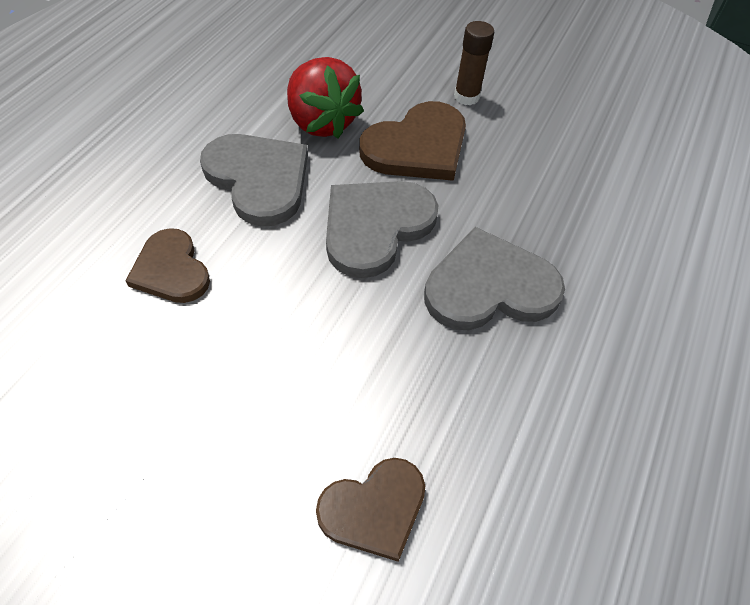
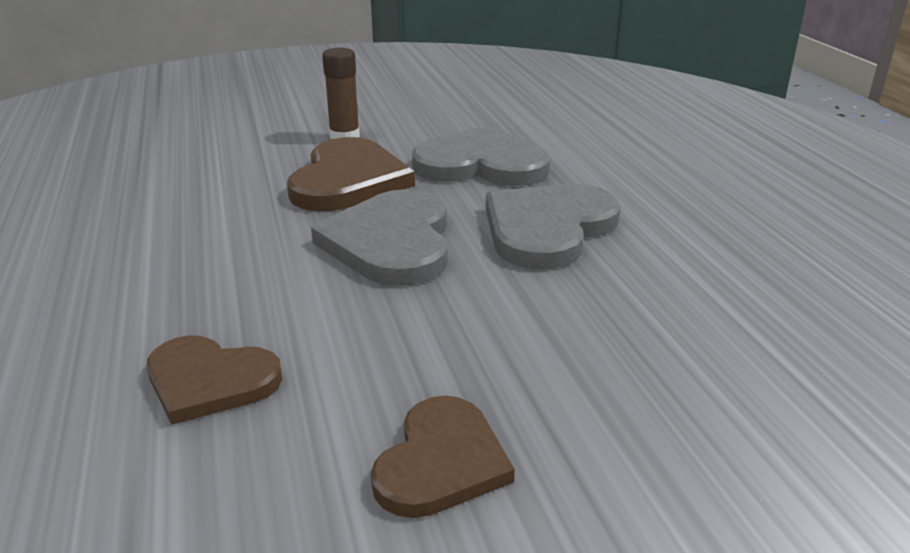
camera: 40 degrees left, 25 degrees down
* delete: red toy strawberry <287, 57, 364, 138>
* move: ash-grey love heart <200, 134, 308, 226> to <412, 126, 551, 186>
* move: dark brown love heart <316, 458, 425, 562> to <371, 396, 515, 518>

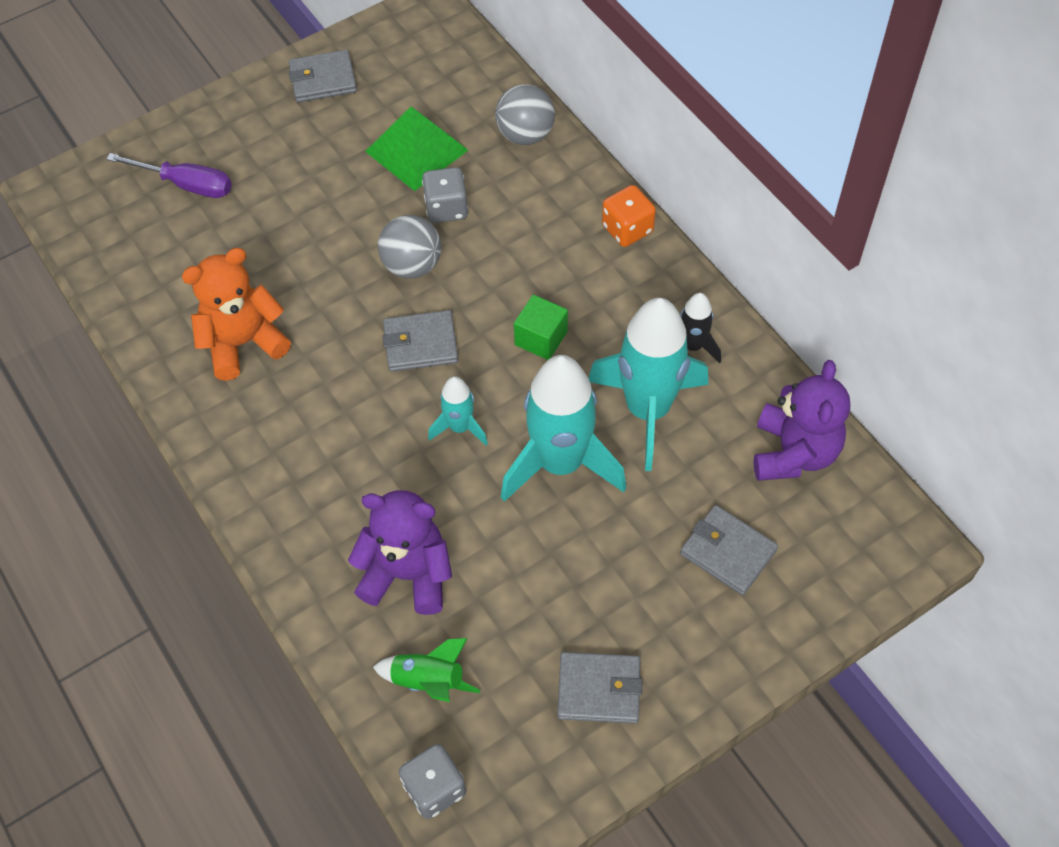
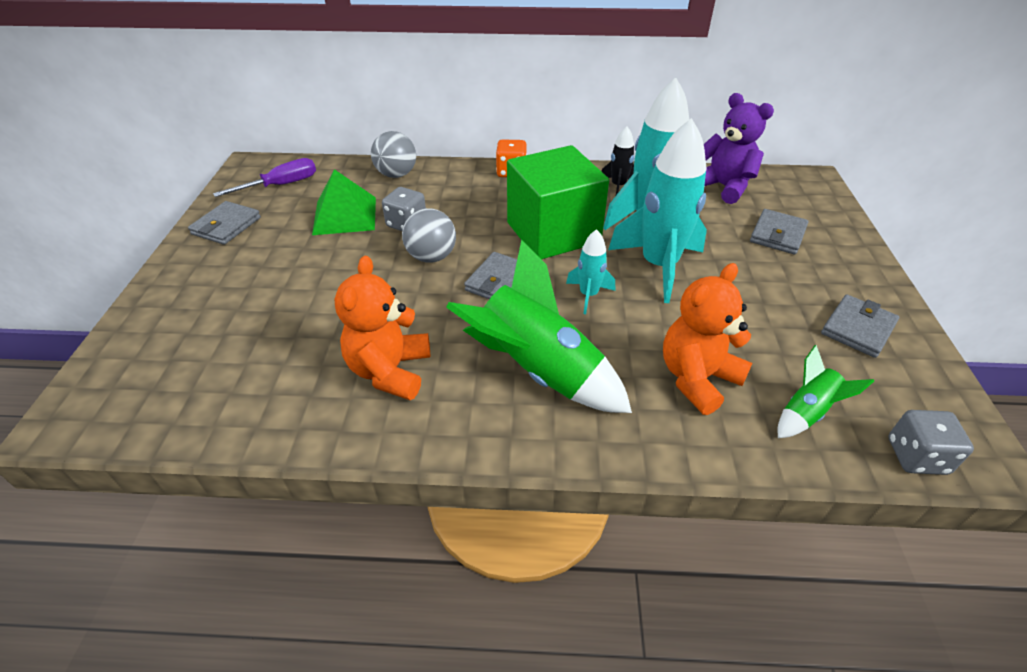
camera: 55 degrees left, 15 degrees down
* move: royal purple screwdriver <107, 153, 232, 198> to <213, 158, 316, 197>
* resize: emerald block <514, 295, 568, 360> = <507, 145, 609, 259> x2.33
* recolor: royal purple stuffed bear <348, 490, 452, 615> to bright orange stuffed bear <663, 263, 752, 415>
* rotate: ash-grey card wallet <680, 505, 778, 595> = <750, 209, 808, 254> 45 degrees counterclockwise
* insert: emerald rocket <446, 240, 632, 413>

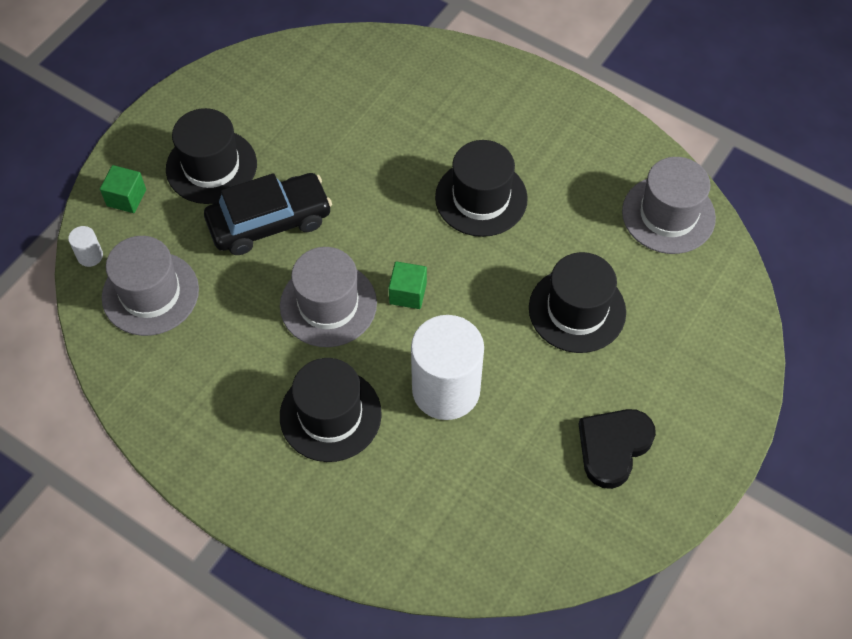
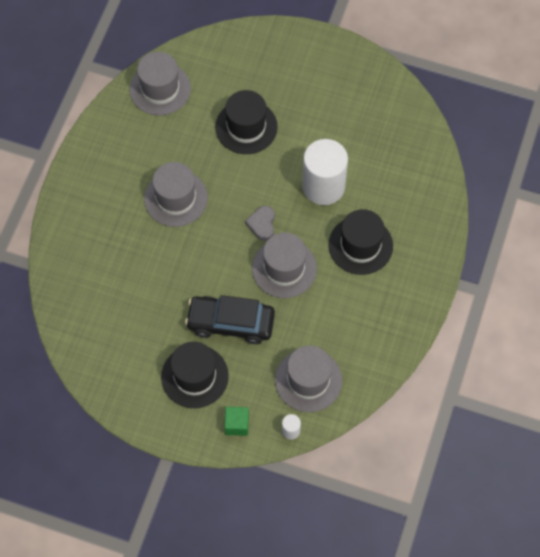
camera: 105 degrees left, 5 degrees up
* recolor: jet-black tall hat <435, 140, 528, 237> to ash-grey tall hat <144, 162, 208, 227>
* rotate: jet-black car <204, 173, 332, 255> = <185, 295, 275, 344> 45 degrees counterclockwise
* replace: emerald block <389, 261, 427, 309> to ash-grey love heart <245, 206, 275, 241>
* delete: jet-black love heart <579, 409, 656, 489>

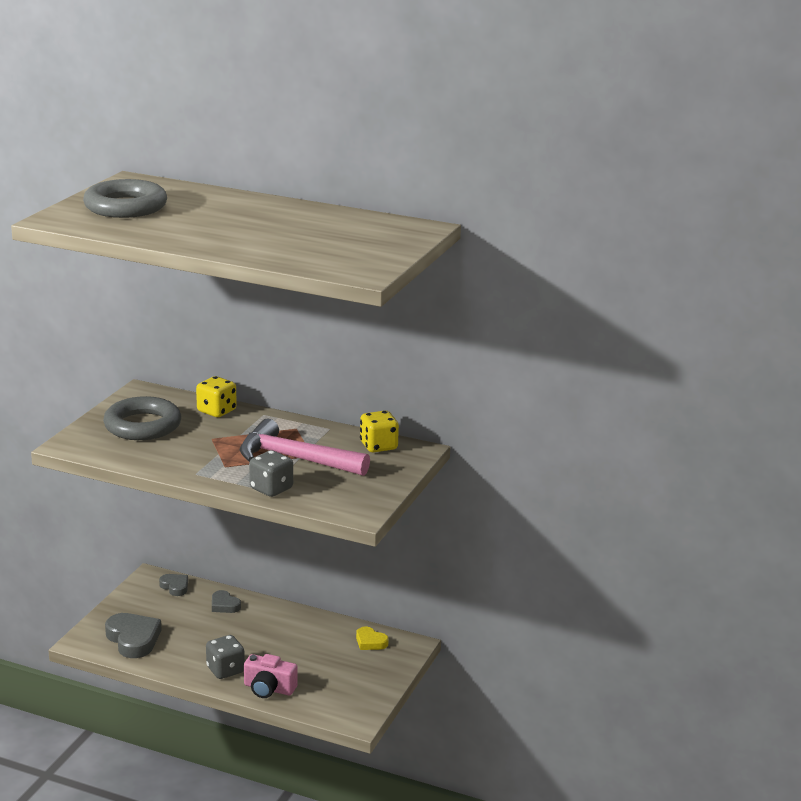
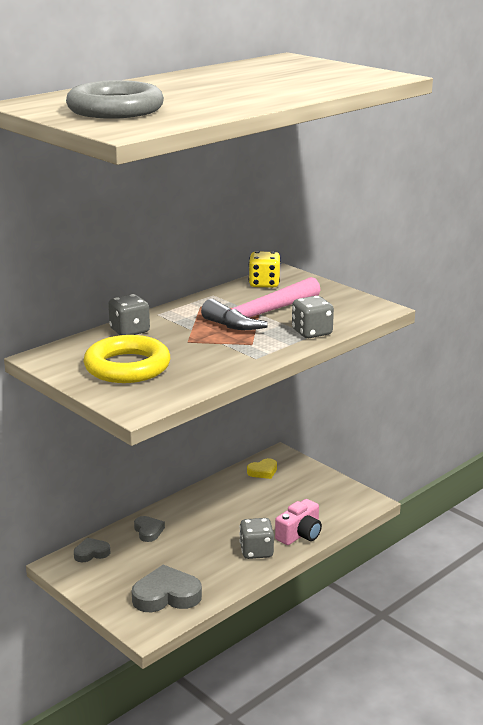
camera: 65 degrees left, 0 degrees up
* recolor: yellow dice <196, 376, 237, 417> to ash-grey dice <108, 294, 150, 335>
* recolor: ash-grey hoop <103, 396, 181, 440> to yellow hoop <83, 335, 170, 383>
* rotate: ash-grey love heart <212, 590, 241, 613> = <134, 516, 165, 542> 90 degrees counterclockwise

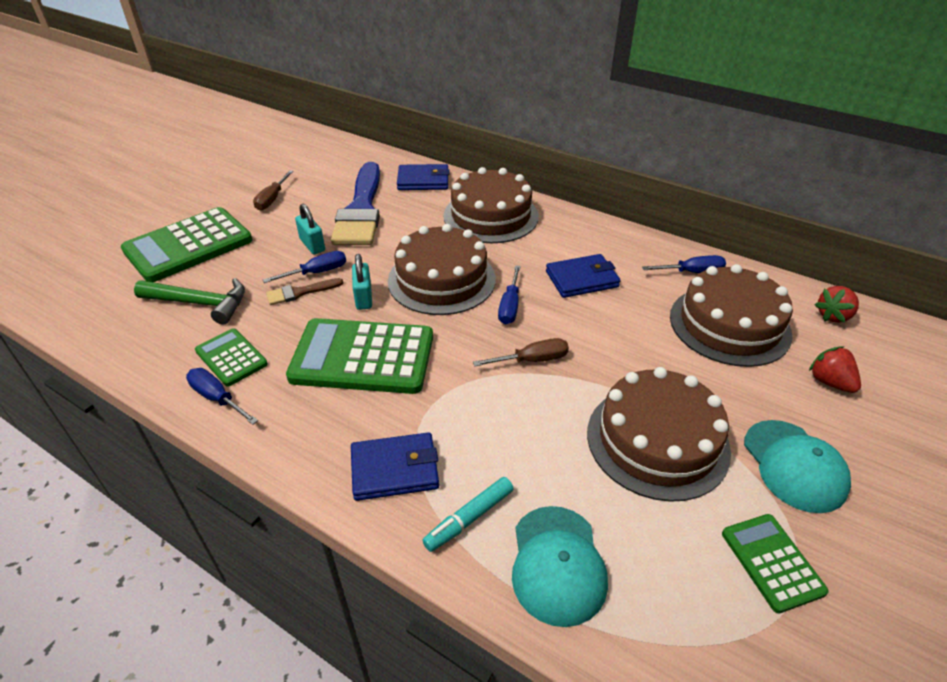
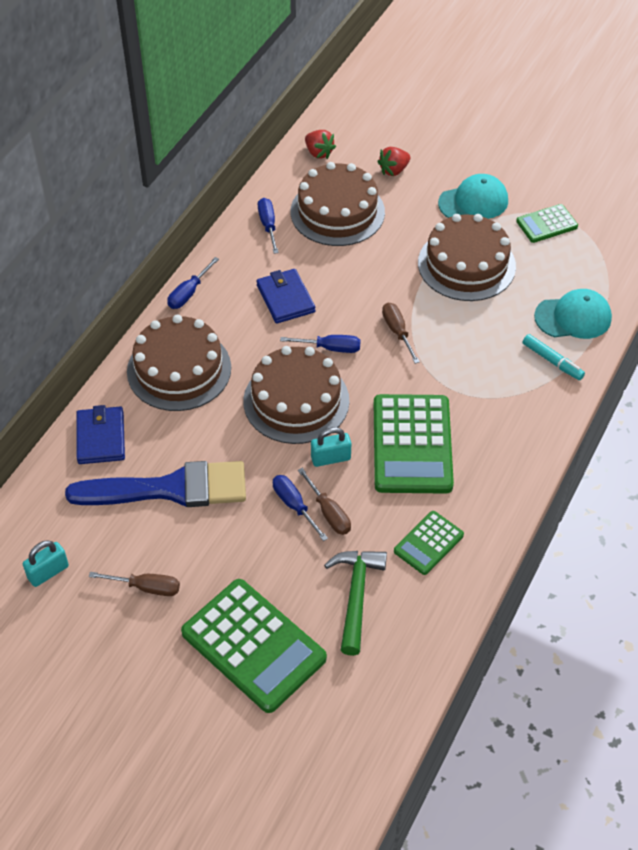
camera: 95 degrees left, 10 degrees up
* move: aqua lock <295, 204, 325, 254> to <23, 540, 69, 587>
* replace: dark brown brush <266, 278, 343, 305> to dark brown screwdriver <298, 468, 351, 535>
* move: blue screwdriver <186, 368, 258, 425> to <167, 257, 219, 309>
* delete: blue card wallet <351, 432, 439, 501>

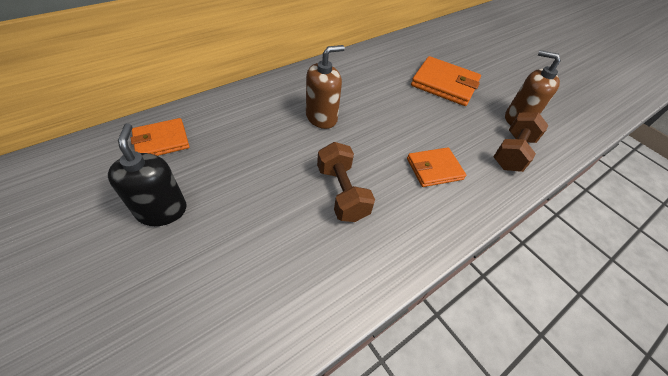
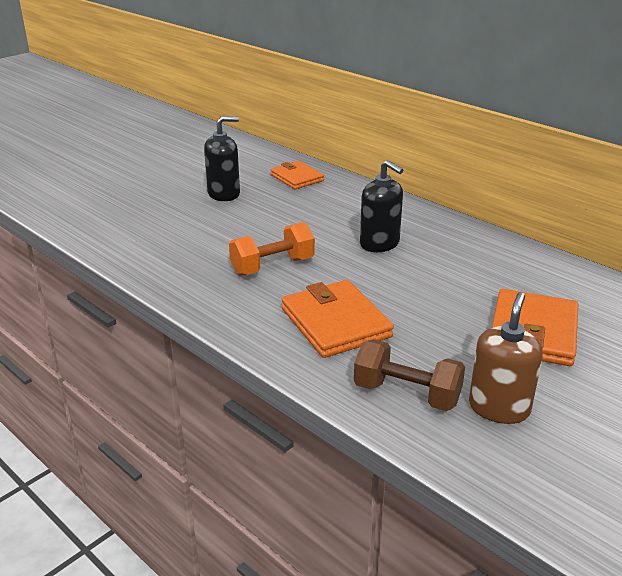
camera: 85 degrees right, 20 degrees down
* recolor: dark brown soap pump <306, 45, 345, 129> to jet-black soap pump <360, 160, 403, 252>
* recolor: dark brown hand weight <317, 142, 375, 222> to bright orange hand weight <229, 222, 315, 276>
* resize: bright orange card wallet <407, 147, 466, 187> = <282, 280, 394, 358> x1.56

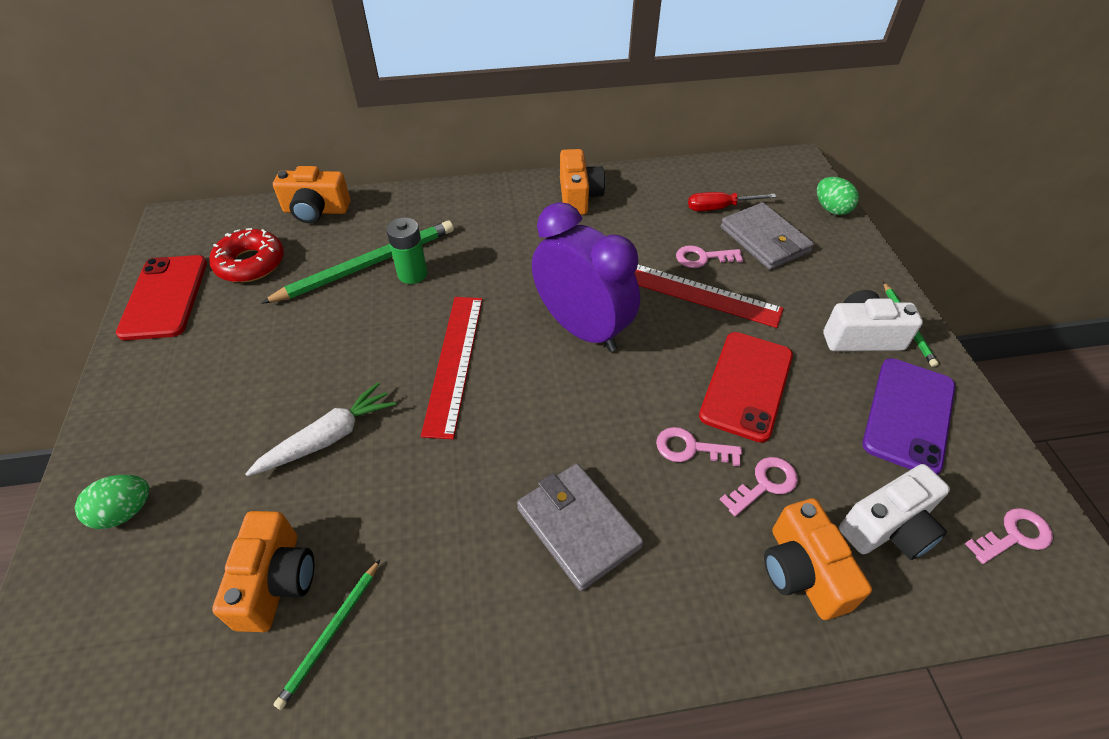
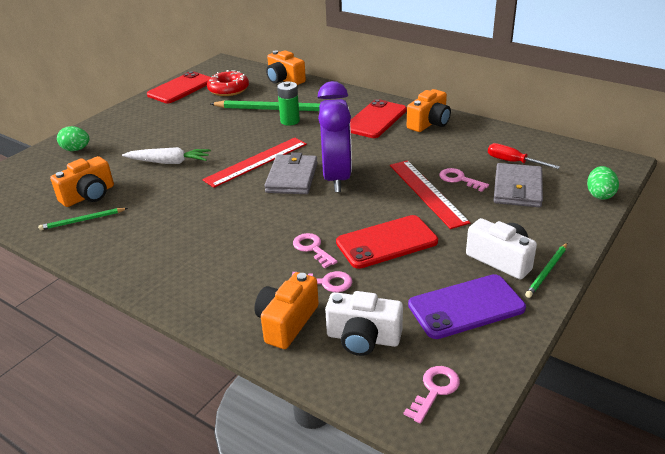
camera: 45 degrees right, 15 degrees down
* move: ash-grey card wallet <517, 464, 644, 591> to <264, 152, 318, 194>
* rotate: rose-pink door key <965, 508, 1053, 564> = <404, 366, 460, 424> 75 degrees counterclockwise
* insert: red phone <350, 99, 407, 138>

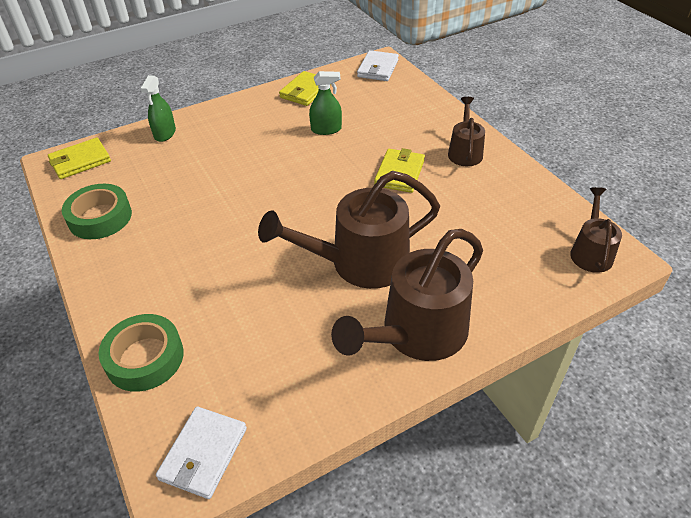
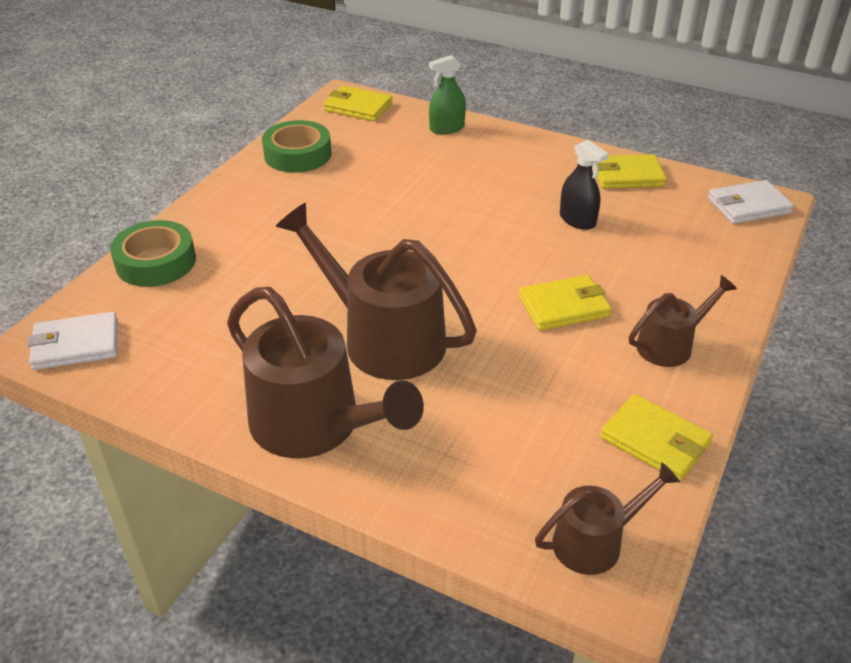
camera: 55 degrees right, 5 degrees down
* recolor: emerald spray bottle <309, 71, 342, 135> to jet-black spray bottle <560, 140, 609, 230>
* rotate: dark brown watering pot <331, 229, 483, 361> = <227, 287, 424, 458> 150 degrees counterclockwise
* insert: yellow card wallet <600, 394, 713, 481>

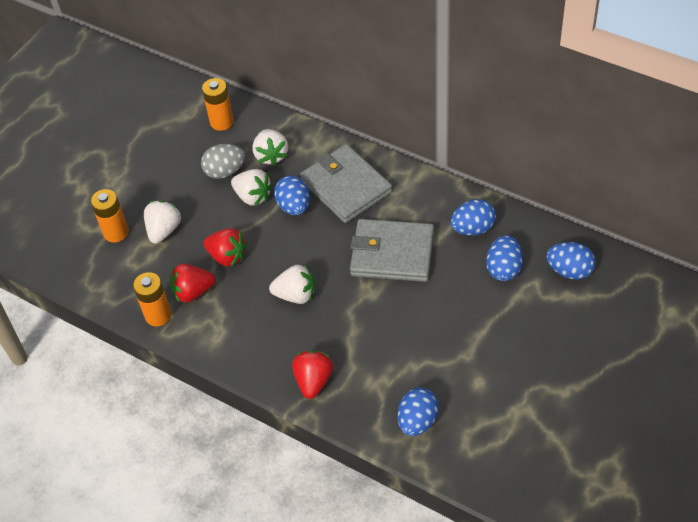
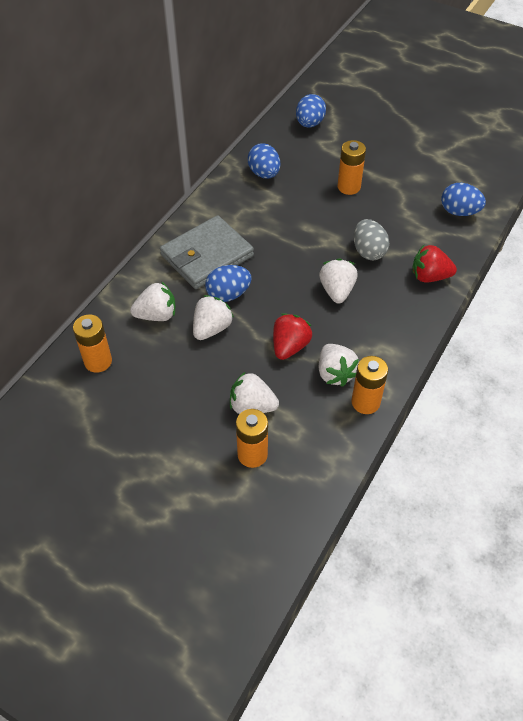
camera: 95 degrees left, 0 degrees up
* move: ash-grey egg <201, 144, 245, 179> to <354, 219, 389, 260>
* delete: ash-grey card wallet <350, 219, 434, 282>
* delete: blue egg <486, 235, 523, 281>
* recolor: red toy strawberry <170, 263, 216, 303> to snow-white toy strawberry <319, 344, 359, 387>
* insert: bright orange AA battery <338, 140, 366, 195>

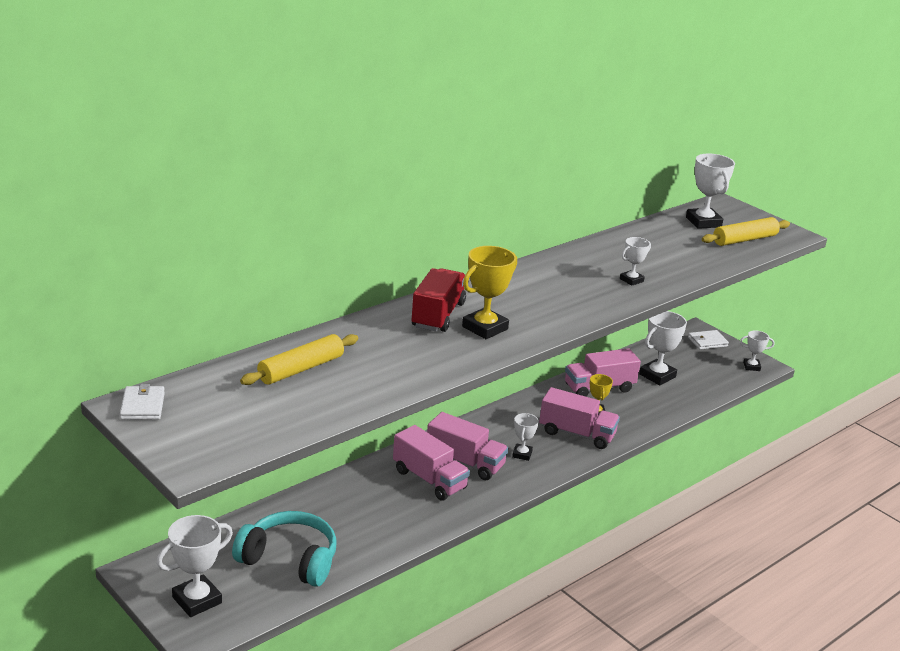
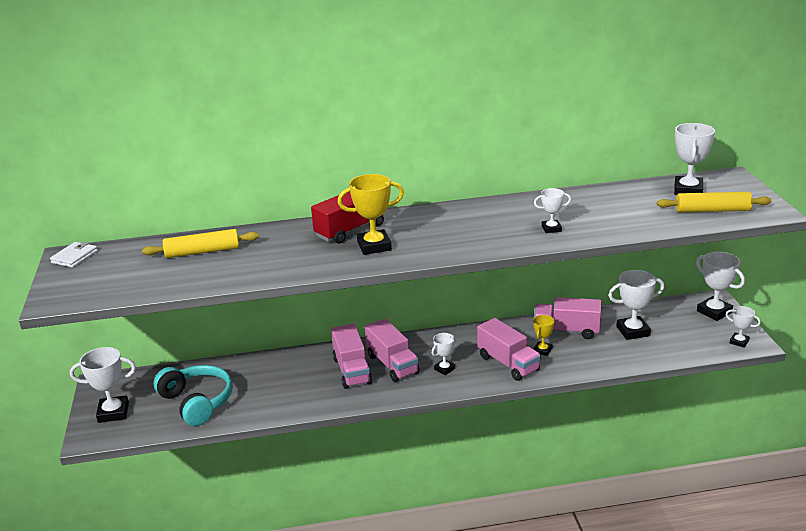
camera: 35 degrees right, 0 degrees up
* replace: snow-white card wallet <688, 330, 729, 350> to snow-white trophy <696, 252, 745, 321>

